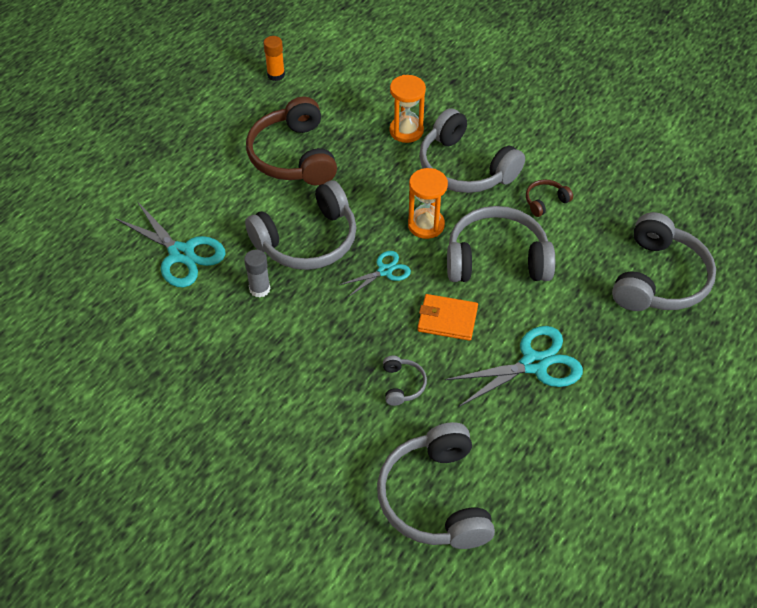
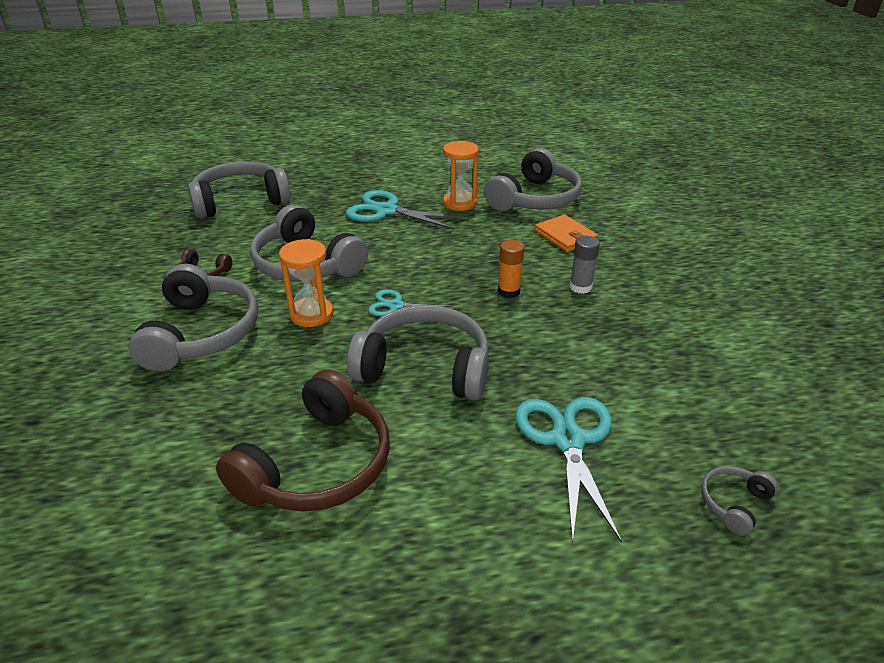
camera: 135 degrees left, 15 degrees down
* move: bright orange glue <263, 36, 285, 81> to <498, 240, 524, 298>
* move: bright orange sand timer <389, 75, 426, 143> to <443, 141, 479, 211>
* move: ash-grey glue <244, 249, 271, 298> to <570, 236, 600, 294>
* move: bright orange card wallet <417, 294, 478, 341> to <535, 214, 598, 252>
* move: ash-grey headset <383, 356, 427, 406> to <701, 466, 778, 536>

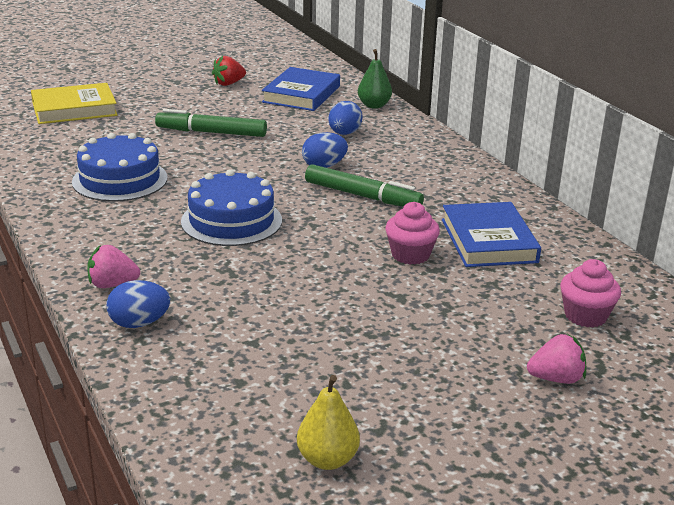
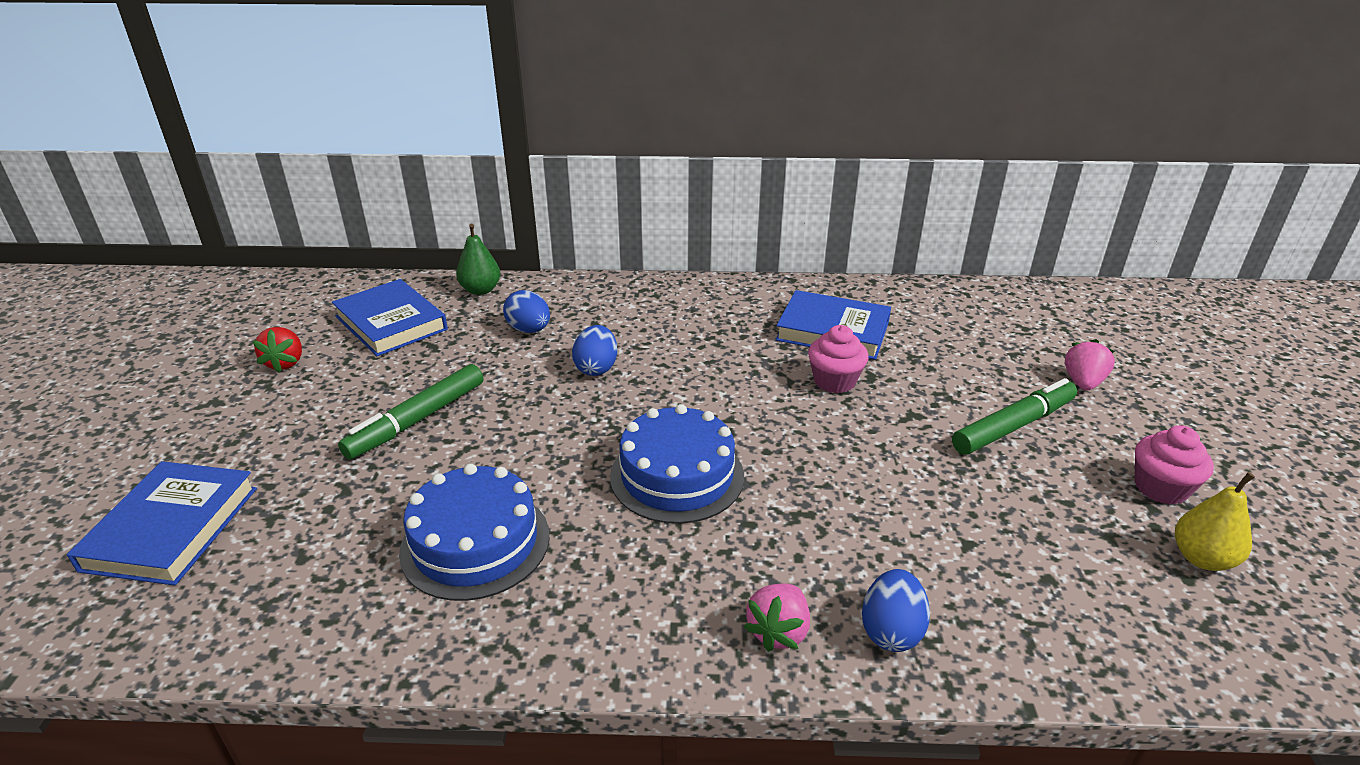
camera: 60 degrees left, 5 degrees up
* recolor: yellow hardcover <31, 83, 118, 124> to blue hardcover <67, 461, 257, 586>
* move: emerald felt pen <305, 164, 424, 207> to <952, 378, 1077, 455>
* move: rose-pink cupcake <560, 259, 621, 328> to <1135, 425, 1214, 505>

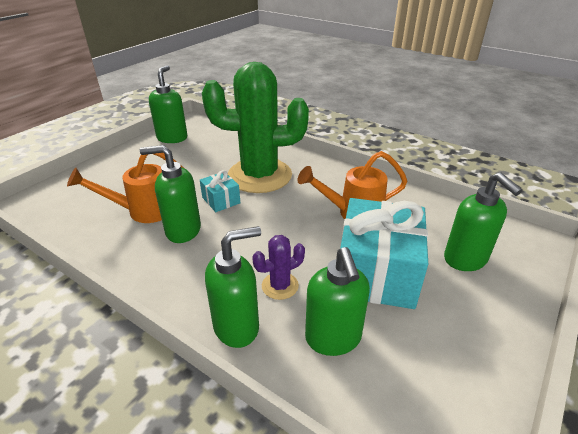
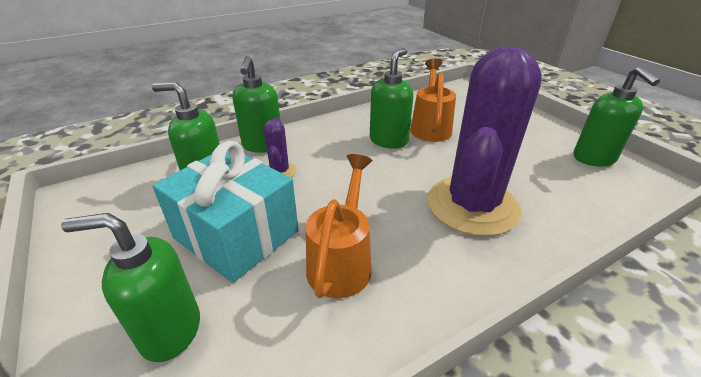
camera: 115 degrees right, 0 degrees up
* recolor: emerald prickly plant <202, 62, 309, 193> to royal purple prickly plant <427, 46, 542, 236>
* rotate: emerald soap pump <149, 65, 188, 143> = <573, 66, 660, 167> 45 degrees clockwise
* delete: aqua present <200, 170, 240, 212>

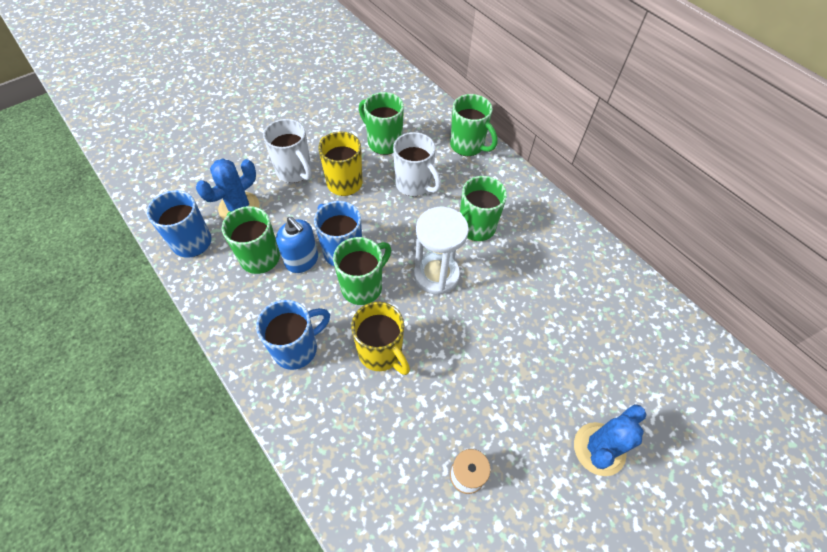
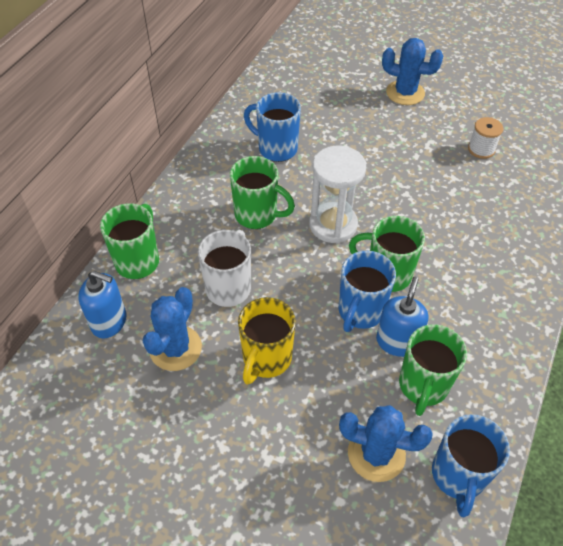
camera: 115 degrees left, 5 degrees down
* replace: emerald mug <359, 92, 404, 155> to blue prickly plant <143, 287, 202, 371>
* delete: snow-white mug <263, 119, 312, 183>
* move: blue mug <256, 300, 330, 370> to <244, 92, 301, 162>
* delete: yellow mug <351, 302, 410, 375>
* insert: blue soap pump <78, 271, 126, 339>

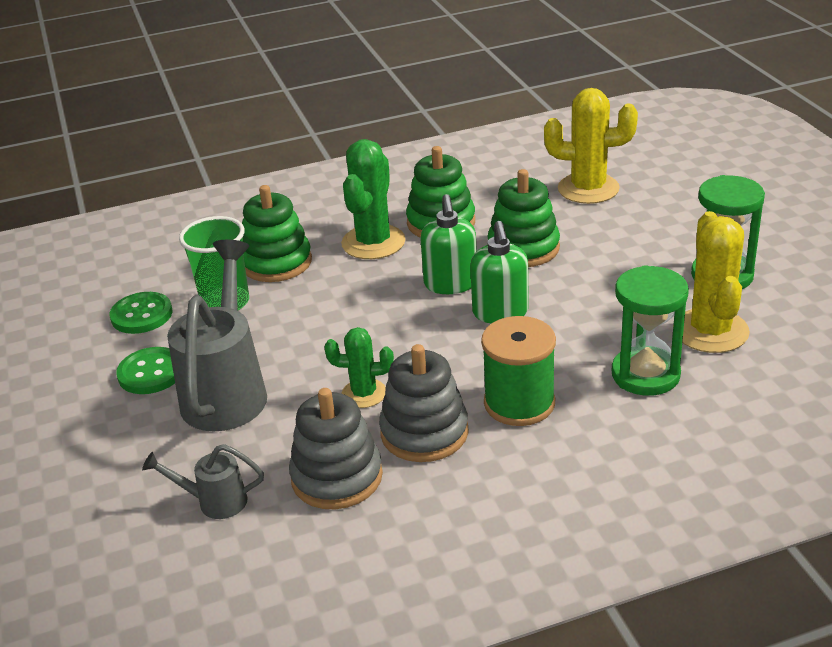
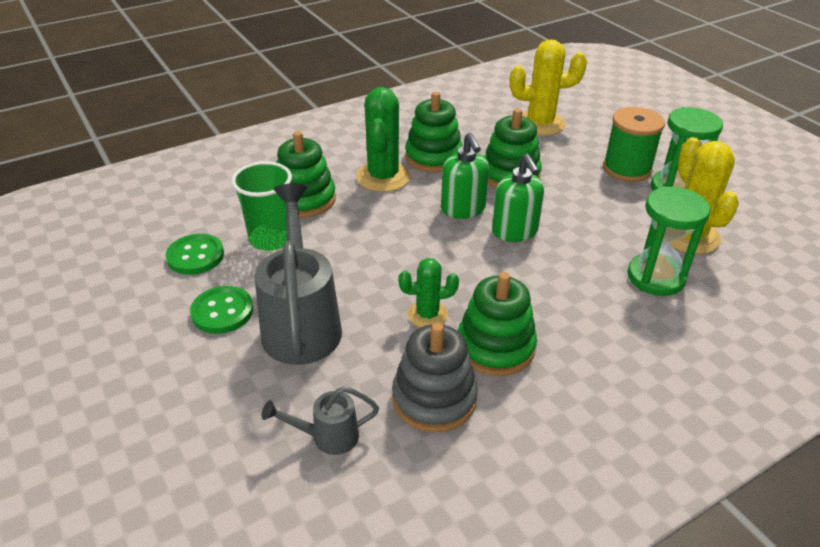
camera: 15 degrees left, 5 degrees up
* move: emerald reel of thread <481, 316, 556, 426> to <603, 107, 665, 182>
* recolor: ash-grey stacking rings <379, 344, 469, 462> to emerald stacking rings <458, 272, 537, 376>

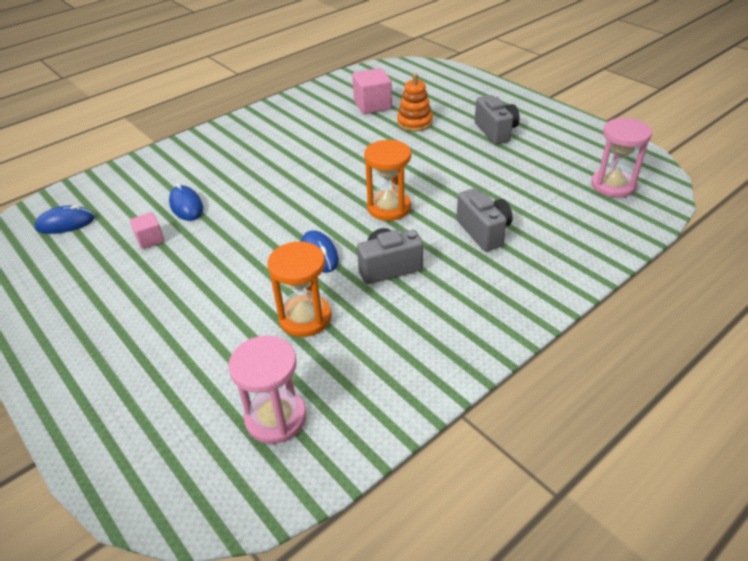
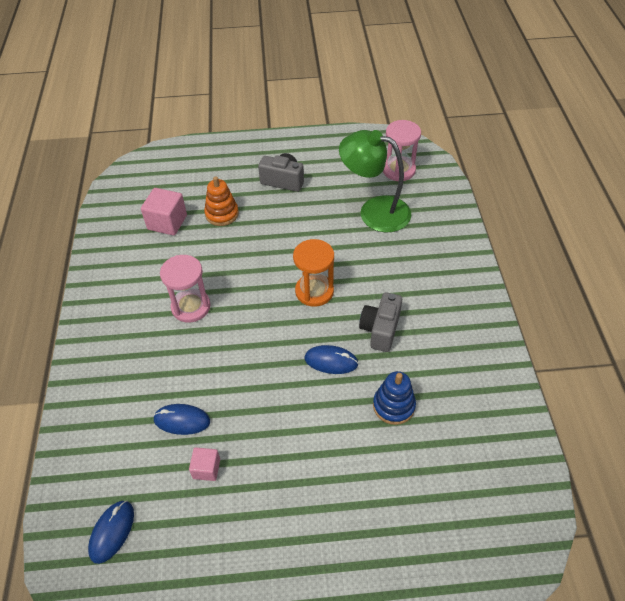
camera: 55 degrees left, 10 degrees up
* delete: ash-grey compact camera <456, 188, 513, 251>
* replace: bright orange sand timer <267, 241, 331, 337> to blue stacking rings <373, 371, 416, 425>
* move: rose-pink sand timer <228, 336, 306, 444> to <160, 255, 211, 323>
* insert: emerald reading lamp <339, 130, 411, 232>

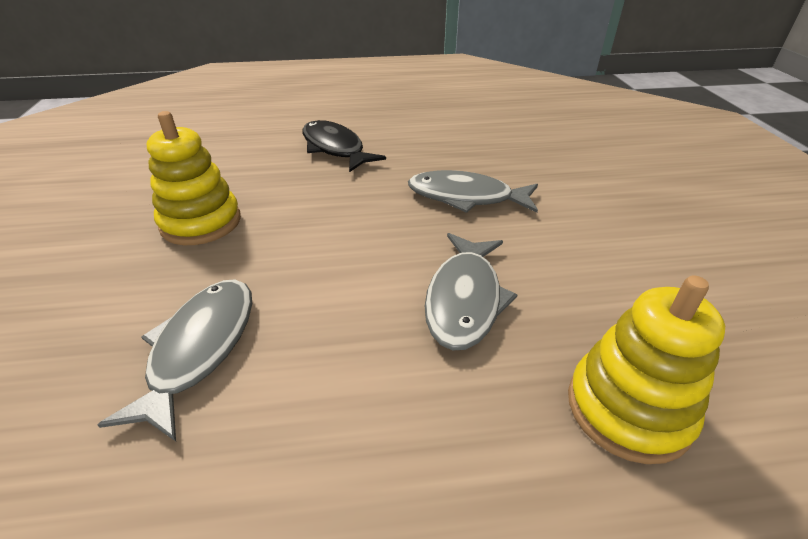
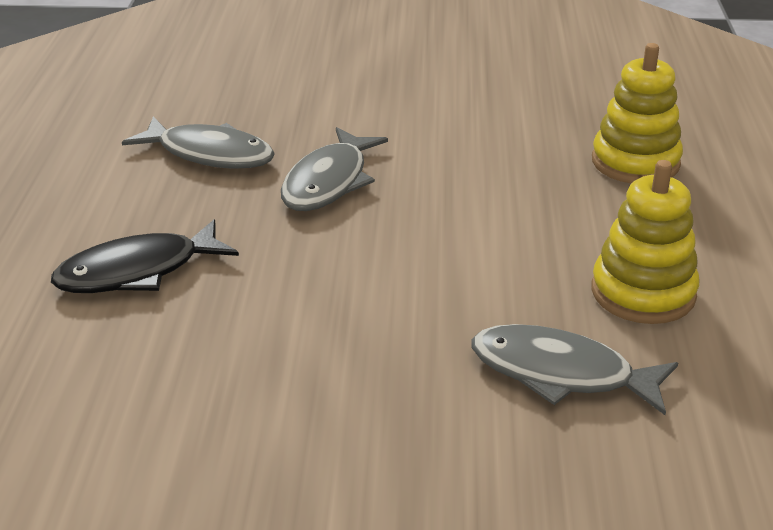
camera: 80 degrees left, 5 degrees down
* move: yellow stacking rings <147, 111, 241, 245> to <592, 160, 699, 324>
* move: ash-grey fish <425, 233, 518, 350> to <122, 117, 275, 169>

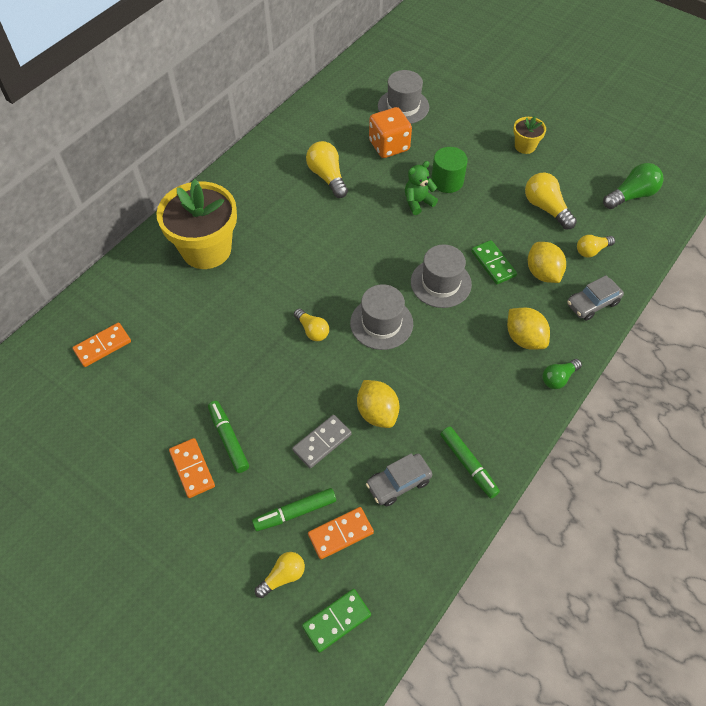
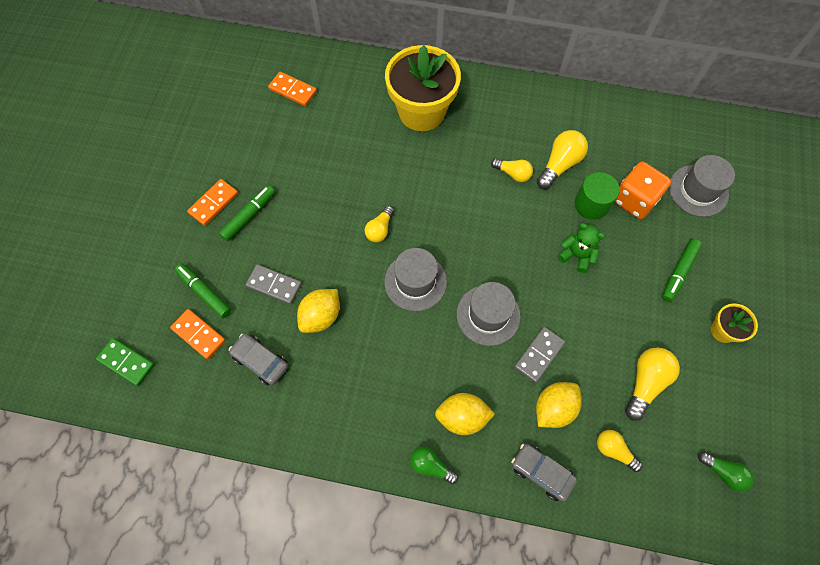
camera: 65 degrees right, 10 degrees up
* move: emerald cylinder <431, 147, 468, 193> to <575, 172, 620, 220>
* resize: emerald light bulb <603, 163, 663, 209> = <698, 451, 754, 491> x0.64
* recolor: emerald domino <471, 240, 517, 284> to ash-grey domino <514, 327, 565, 383>
* rotate: yellow toy lemon <507, 308, 550, 350> = <435, 393, 495, 435> 60 degrees clockwise
* move: emerald felt pen <440, 427, 500, 498> to <662, 239, 702, 302>
* move: yellow light bulb <255, 552, 305, 598> to <491, 158, 533, 182>

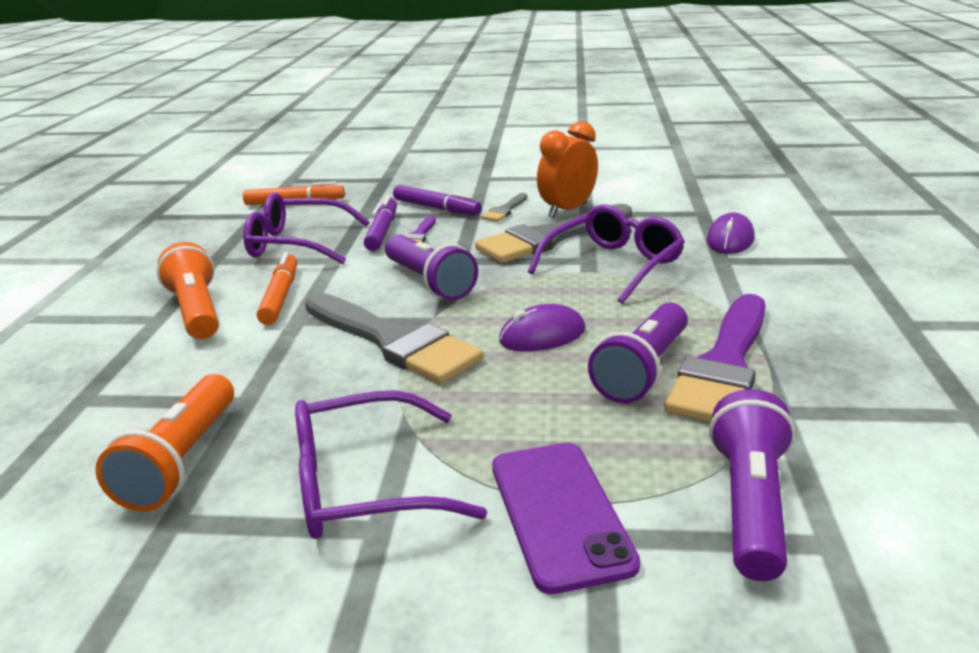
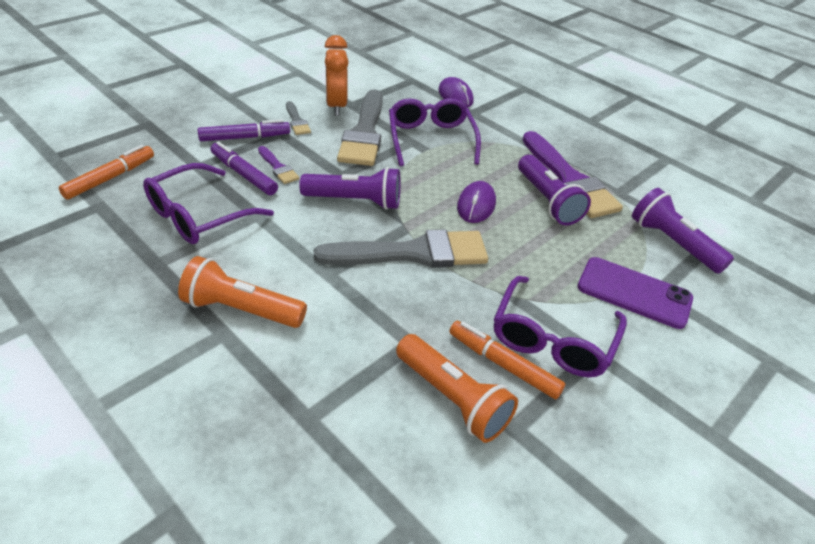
camera: 55 degrees left, 15 degrees up
* move: bright orange felt pen <257, 252, 297, 325> to <449, 321, 565, 399>

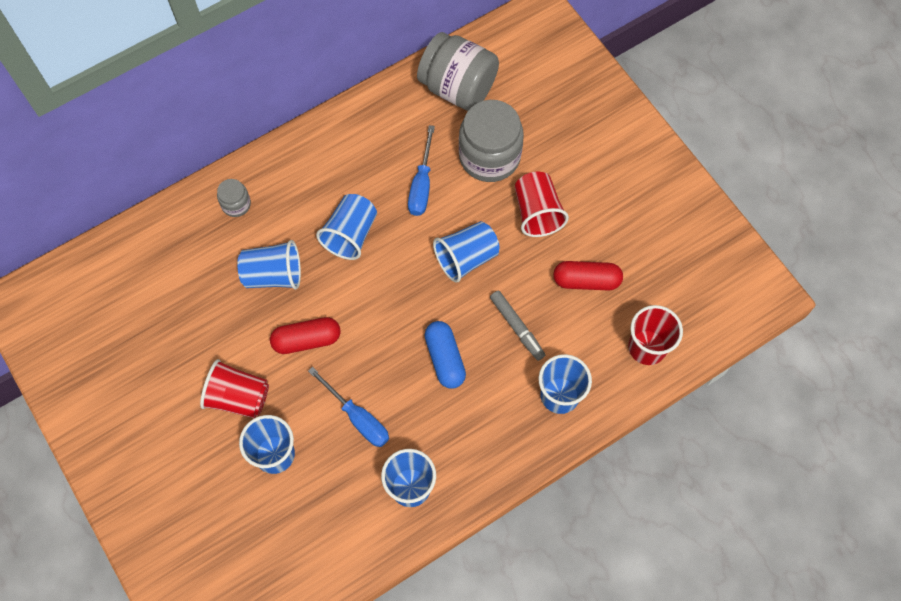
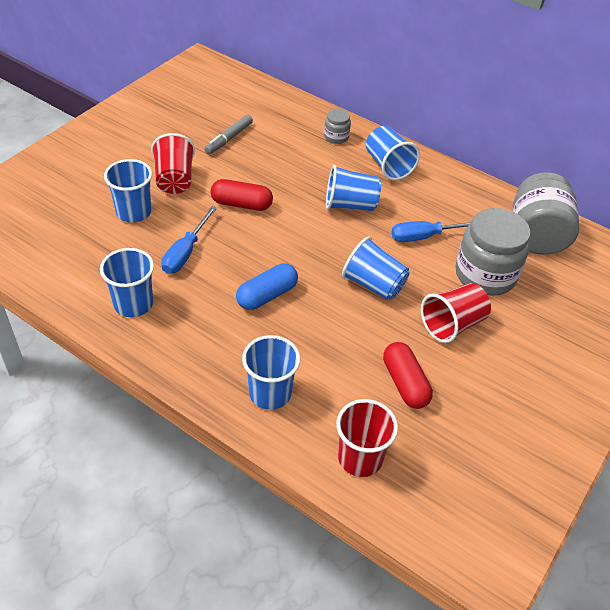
camera: 65 degrees right, 20 degrees down
* move: blue cup <237, 240, 301, 290> to <366, 126, 420, 180>
* move: ash-grey felt pen <490, 291, 545, 361> to <204, 115, 253, 154>
* rotate: red pill shape <270, 317, 341, 354> = <210, 179, 273, 211> 45 degrees counterclockwise

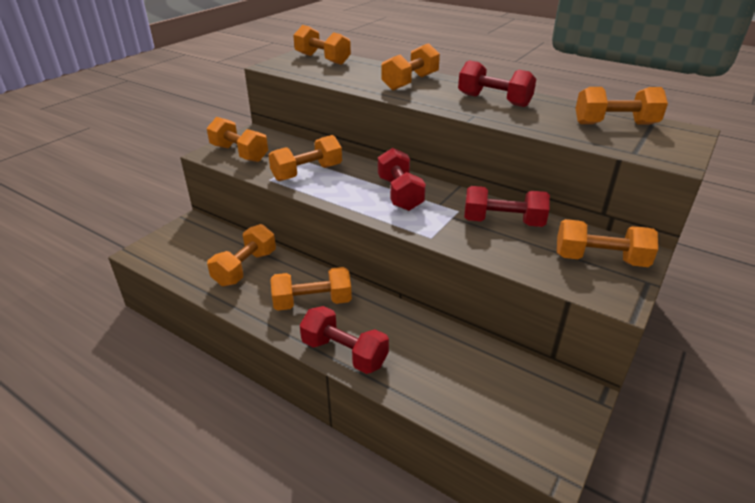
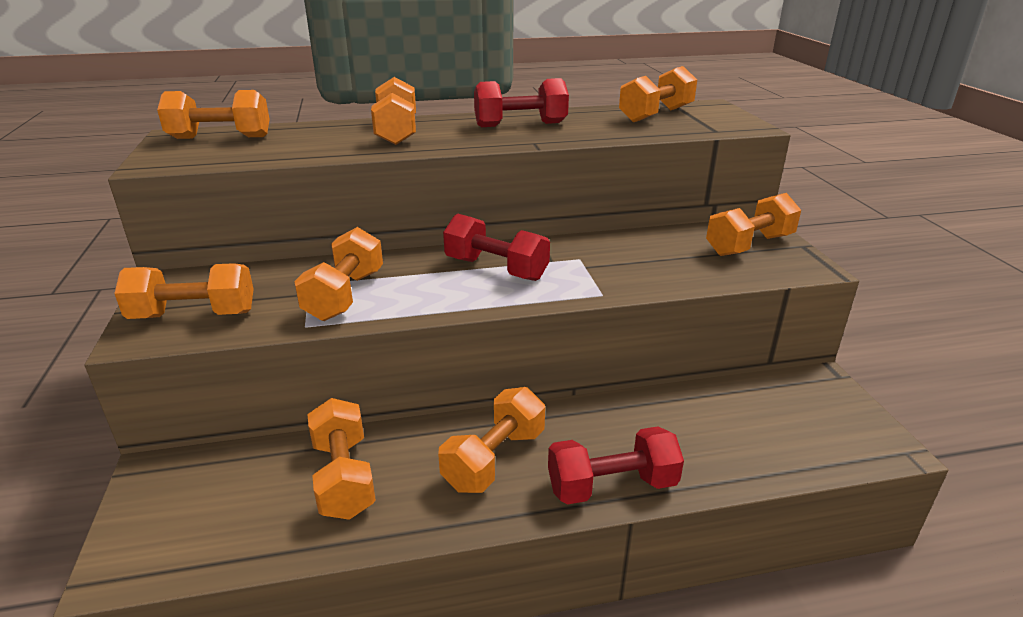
camera: 45 degrees left, 5 degrees down
* delete: red hand weight <464, 186, 550, 227>

